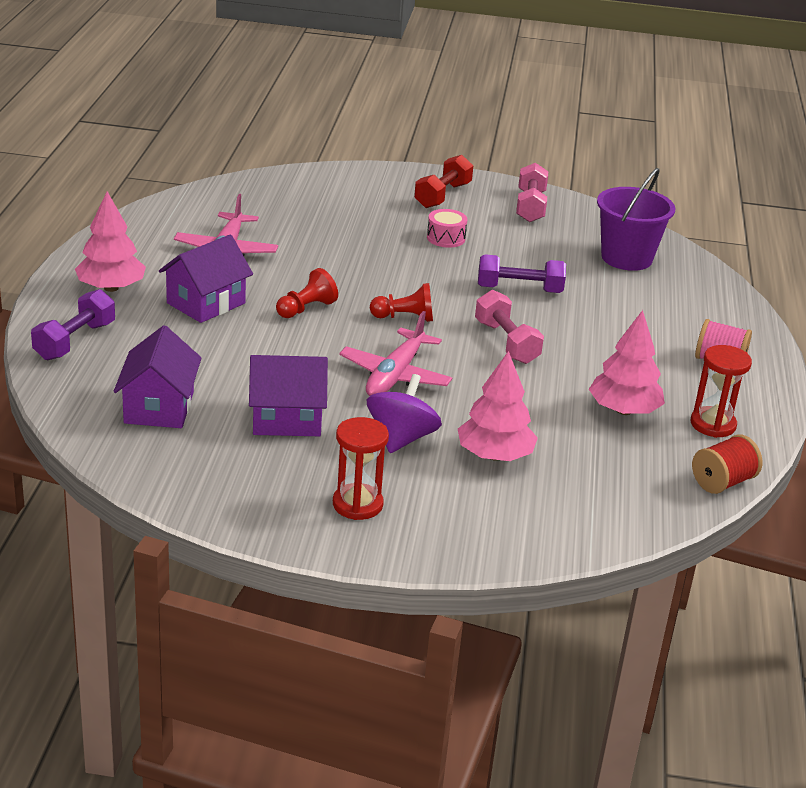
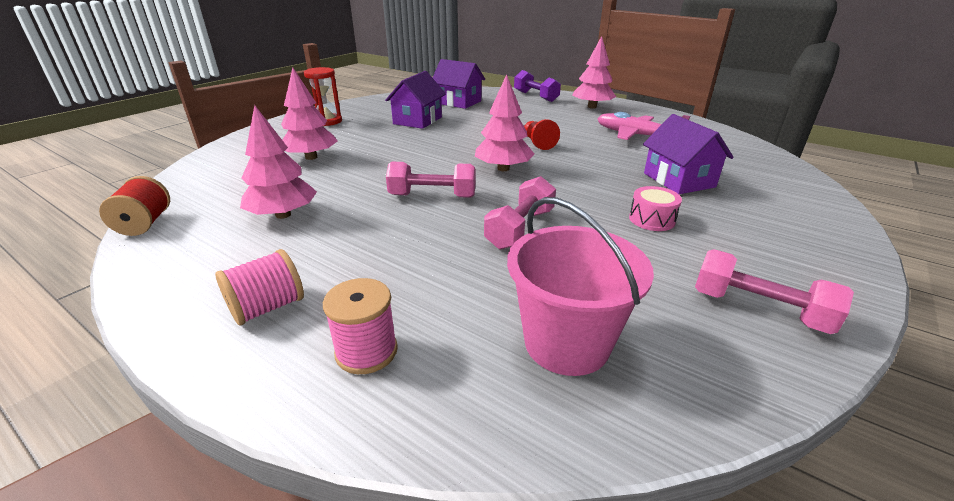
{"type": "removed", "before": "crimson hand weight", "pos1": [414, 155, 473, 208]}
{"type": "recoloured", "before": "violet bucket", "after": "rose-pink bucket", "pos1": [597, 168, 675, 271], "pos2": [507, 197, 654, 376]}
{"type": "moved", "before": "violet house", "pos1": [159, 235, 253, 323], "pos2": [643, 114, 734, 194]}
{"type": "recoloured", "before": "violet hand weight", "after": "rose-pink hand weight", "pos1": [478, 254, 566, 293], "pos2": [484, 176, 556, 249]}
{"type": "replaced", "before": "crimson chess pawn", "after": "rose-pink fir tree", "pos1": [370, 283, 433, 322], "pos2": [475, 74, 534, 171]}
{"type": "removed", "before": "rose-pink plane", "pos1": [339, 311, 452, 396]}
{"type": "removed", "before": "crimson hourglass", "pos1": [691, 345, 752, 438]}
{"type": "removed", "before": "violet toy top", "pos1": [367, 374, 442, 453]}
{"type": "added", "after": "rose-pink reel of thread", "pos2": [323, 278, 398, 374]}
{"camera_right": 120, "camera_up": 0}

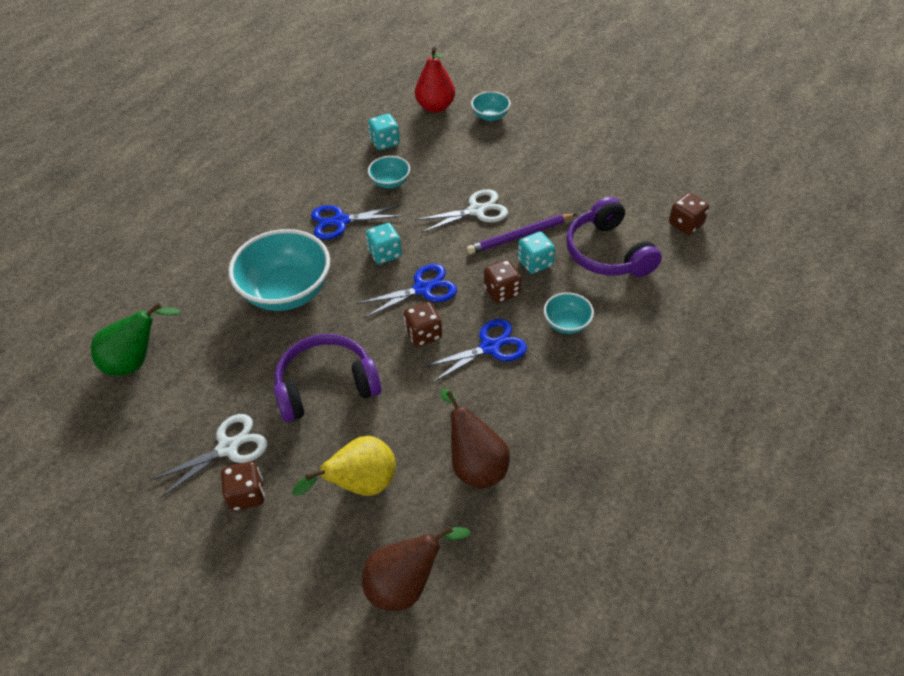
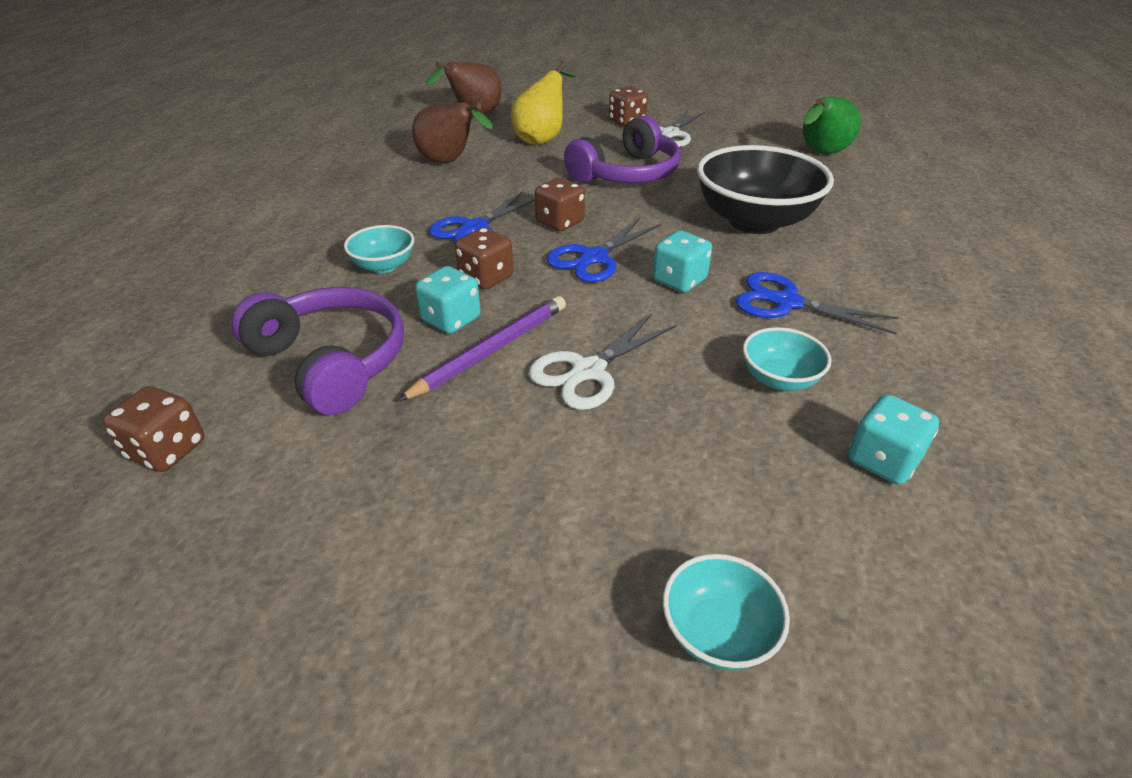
{"type": "removed", "before": "crimson pear fruit", "pos1": [415, 47, 455, 113]}
{"type": "turned", "before": "cobalt pair of scissors", "pos1": [311, 204, 404, 240], "pos2": [736, 272, 899, 334], "turn": -120}
{"type": "recoloured", "before": "aqua serving bowl", "after": "ebony serving bowl", "pos1": [228, 229, 330, 311], "pos2": [697, 145, 834, 234]}
{"camera_right": 155, "camera_up": -10}

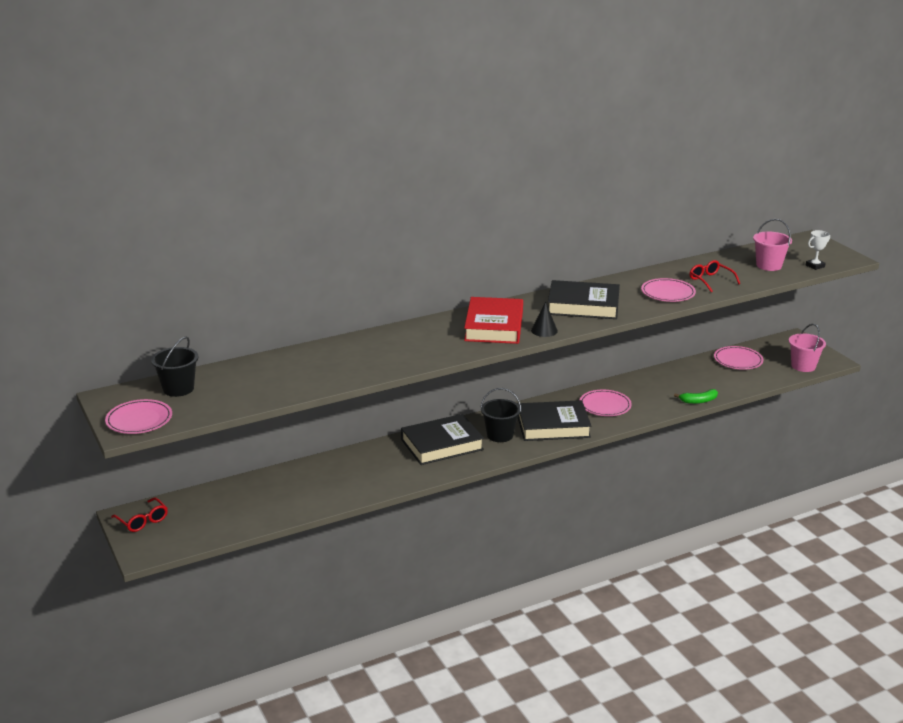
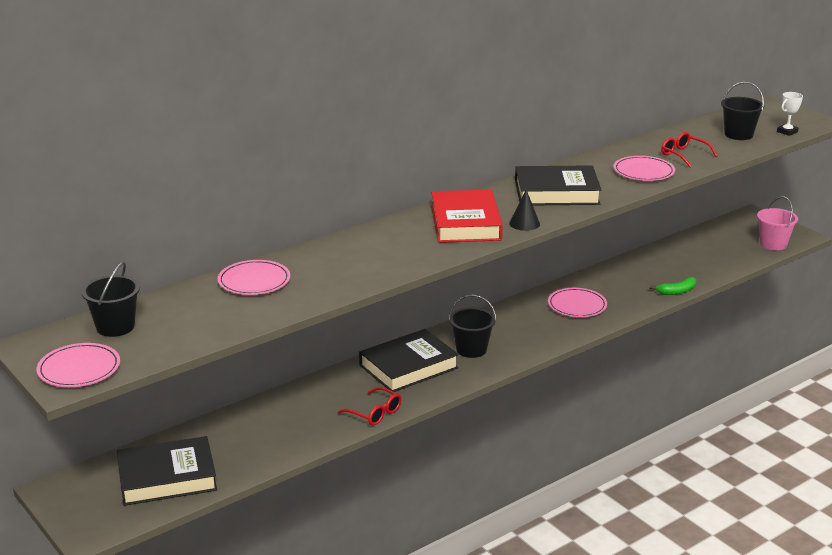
{"type": "recoloured", "before": "rose-pink bucket", "after": "ebony bucket", "pos1": [753, 219, 792, 271], "pos2": [721, 82, 764, 140]}
{"type": "moved", "before": "rose-pink dinner plate", "pos1": [714, 346, 764, 370], "pos2": [218, 260, 290, 295]}
{"type": "moved", "before": "ebony hardback", "pos1": [517, 400, 591, 441], "pos2": [117, 436, 217, 506]}
{"type": "moved", "before": "crimson eyeglasses", "pos1": [111, 497, 168, 532], "pos2": [338, 387, 402, 426]}
{"camera_right": -10, "camera_up": 0}

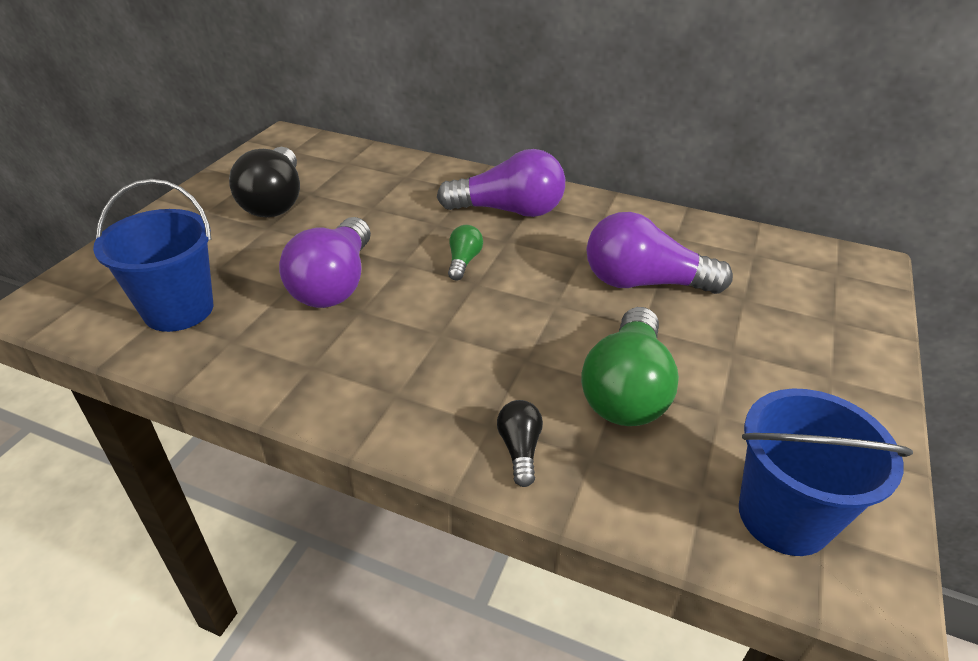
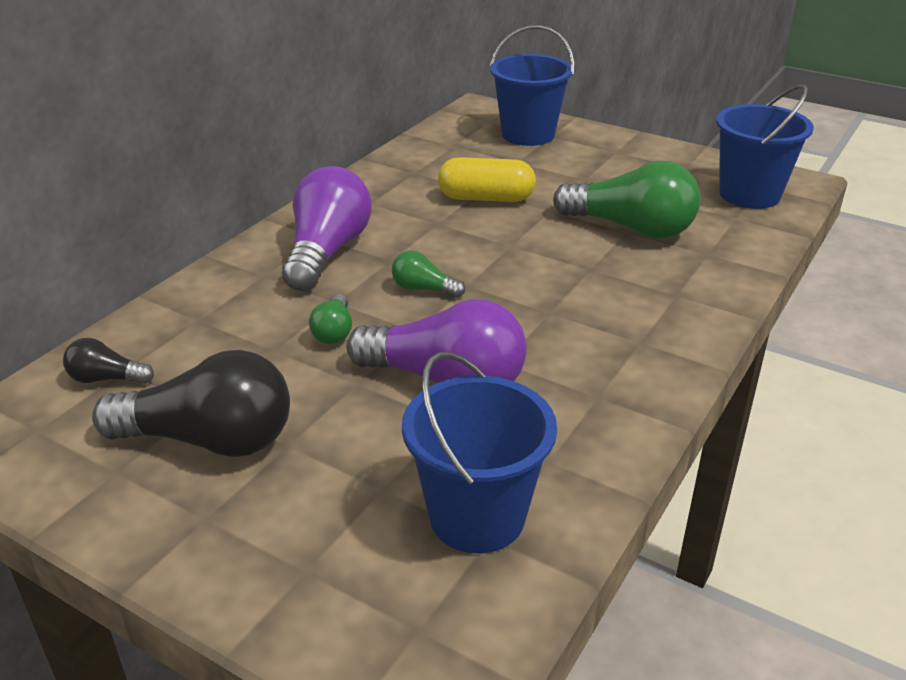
{"type": "replaced", "before": "violet light bulb", "after": "yellow pill shape", "pos1": [586, 212, 733, 294], "pos2": [438, 157, 536, 202]}
{"type": "moved", "before": "ebony light bulb", "pos1": [497, 400, 543, 487], "pos2": [63, 338, 154, 384]}
{"type": "added", "after": "cobalt bucket", "pos2": [490, 25, 575, 146]}
{"type": "added", "after": "green light bulb", "pos2": [309, 294, 352, 344]}
{"camera_right": -80, "camera_up": -5}

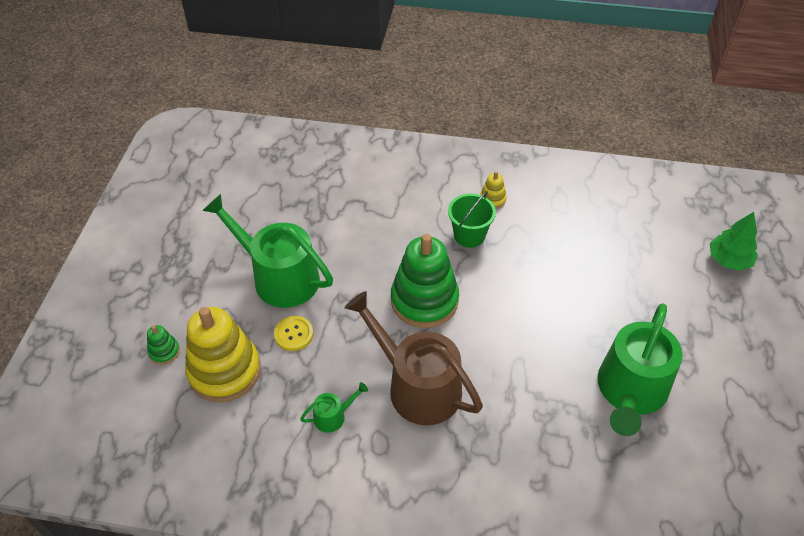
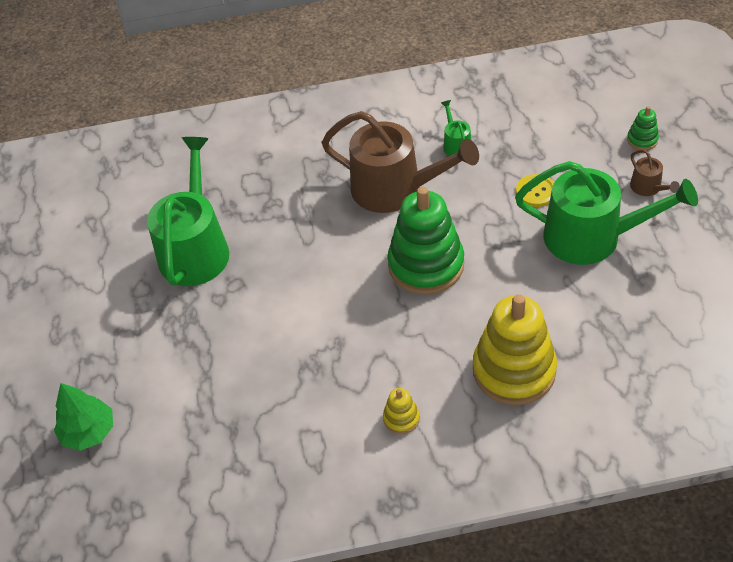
{"type": "removed", "before": "green bucket", "pos1": [448, 191, 496, 248]}
{"type": "moved", "before": "yellow stacking rings", "pos1": [185, 307, 261, 402], "pos2": [473, 294, 557, 405]}
{"type": "turned", "before": "green watering can", "pos1": [300, 382, 368, 433], "pos2": [441, 100, 471, 156], "turn": 120}
{"type": "added", "after": "russet watering can", "pos2": [630, 149, 680, 196]}
{"camera_right": 165, "camera_up": 0}

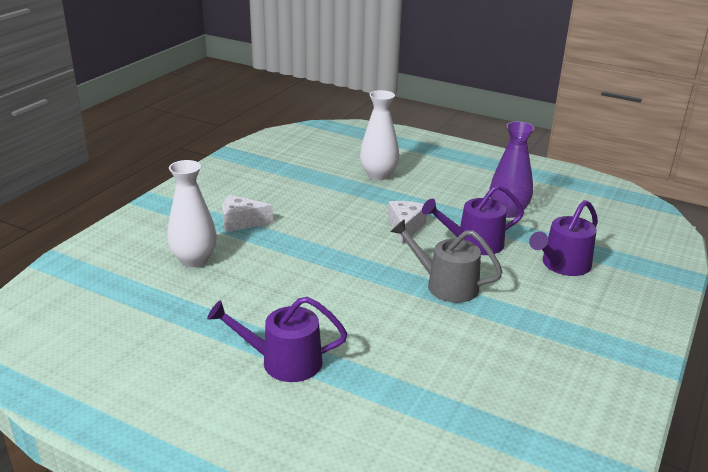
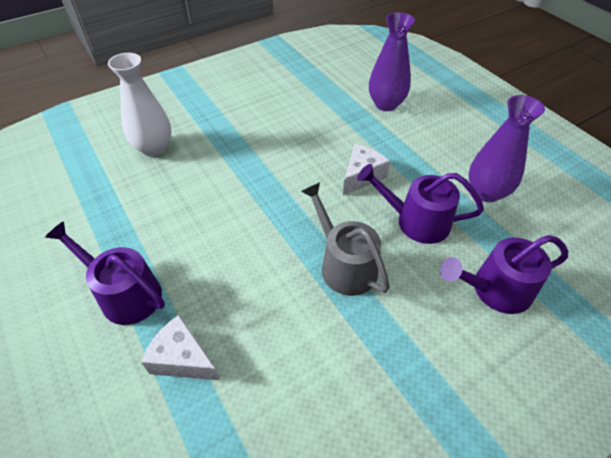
{"type": "recoloured", "before": "white vase", "after": "violet vase", "pos1": [360, 90, 399, 180], "pos2": [369, 12, 415, 111]}
{"type": "moved", "before": "white piece of cheese", "pos1": [222, 195, 273, 232], "pos2": [141, 315, 220, 380]}
{"camera_right": 30, "camera_up": 20}

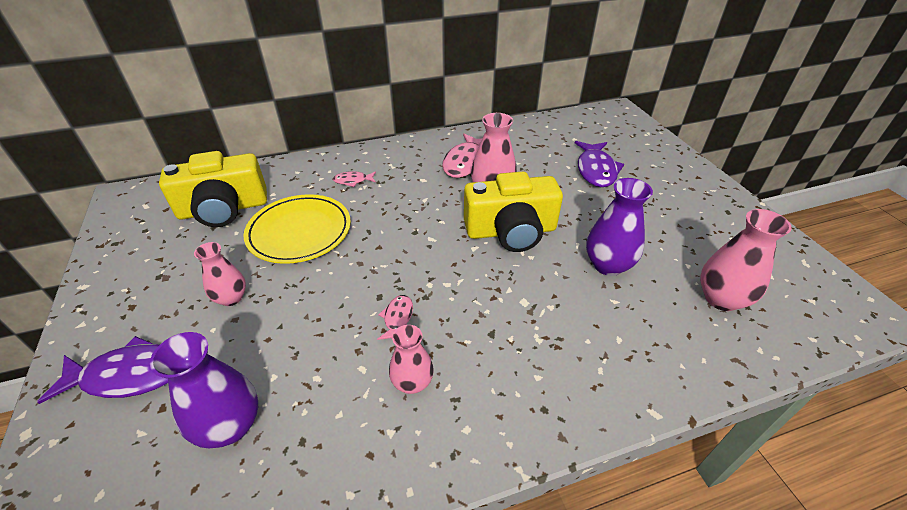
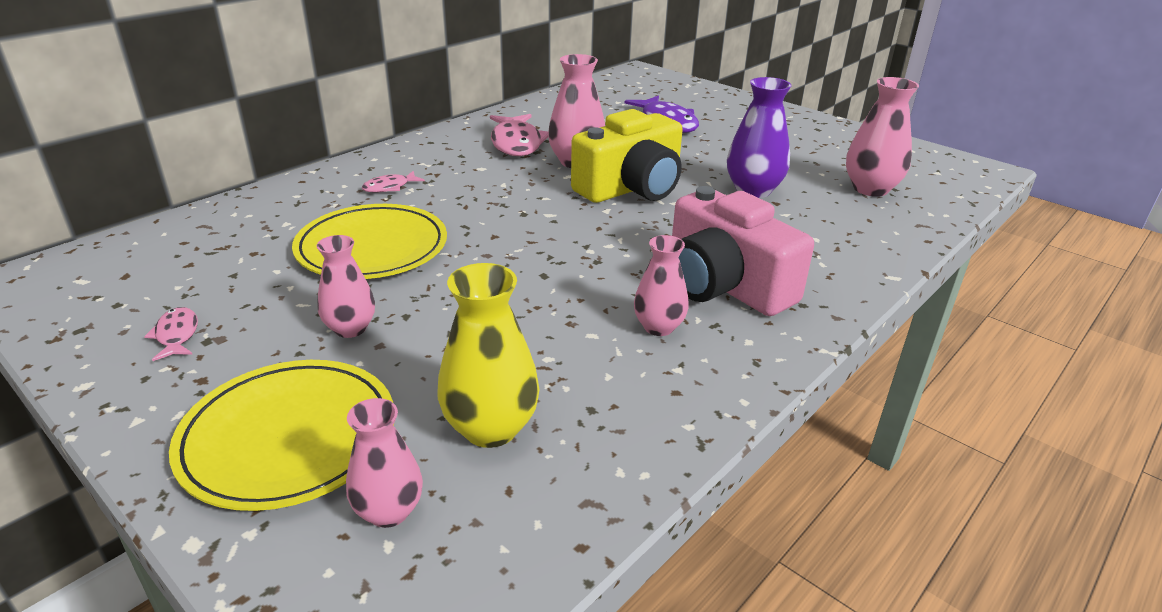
{"type": "removed", "before": "yellow compact camera", "pos1": [159, 151, 267, 227]}
{"type": "moved", "before": "rose-pink fish figure", "pos1": [377, 295, 413, 340], "pos2": [144, 307, 198, 361]}
{"type": "recoloured", "before": "violet vase", "after": "yellow vase", "pos1": [150, 332, 258, 448], "pos2": [438, 263, 540, 448]}
{"type": "replaced", "before": "violet fish figure", "after": "yellow dinner plate", "pos1": [37, 336, 168, 404], "pos2": [169, 360, 394, 511]}
{"type": "added", "after": "rose-pink compact camera", "pos2": [672, 186, 814, 316]}
{"type": "added", "after": "rose-pink vase", "pos2": [346, 398, 423, 528]}
{"camera_right": -30, "camera_up": -10}

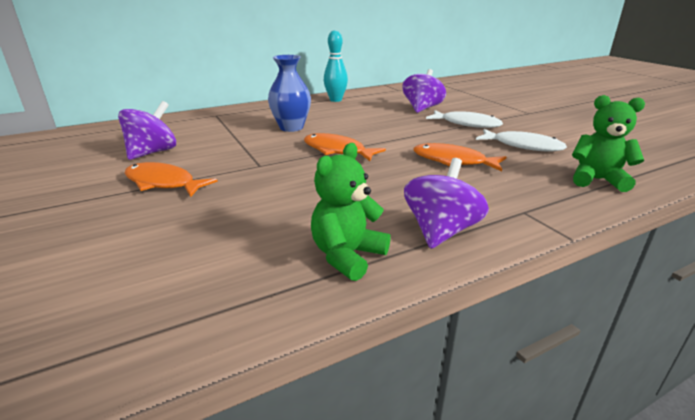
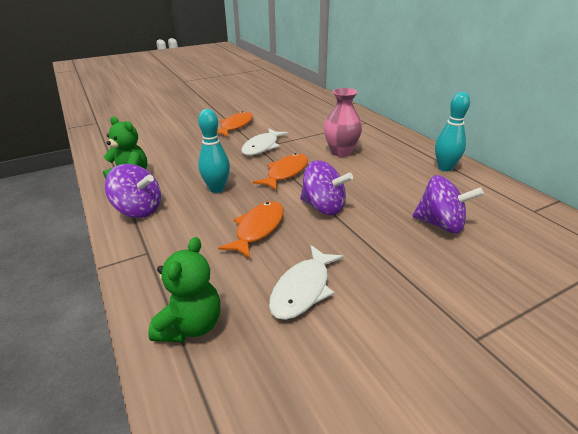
{"type": "recoloured", "before": "cobalt vase", "after": "rose-pink vase", "pos1": [268, 55, 311, 132], "pos2": [324, 88, 362, 157]}
{"type": "moved", "before": "violet toy top", "pos1": [118, 101, 176, 160], "pos2": [300, 160, 353, 215]}
{"type": "moved", "before": "white fish figure", "pos1": [426, 110, 503, 128], "pos2": [241, 129, 288, 156]}
{"type": "added", "after": "aqua skittle", "pos2": [198, 109, 230, 193]}
{"camera_right": 90, "camera_up": 5}

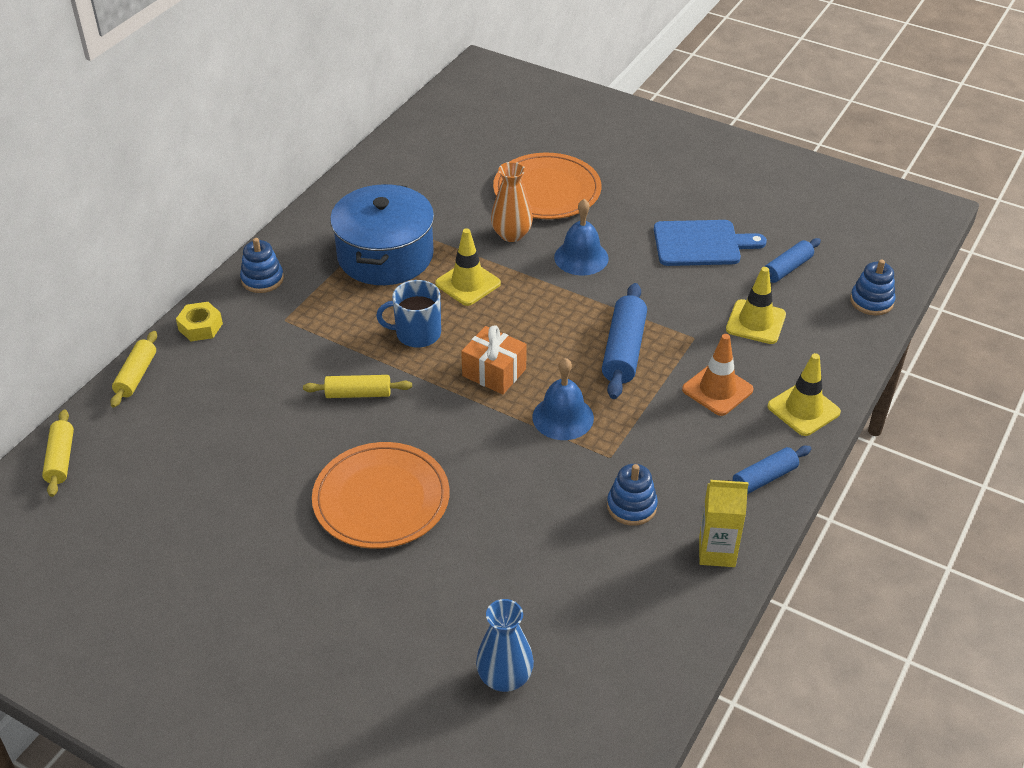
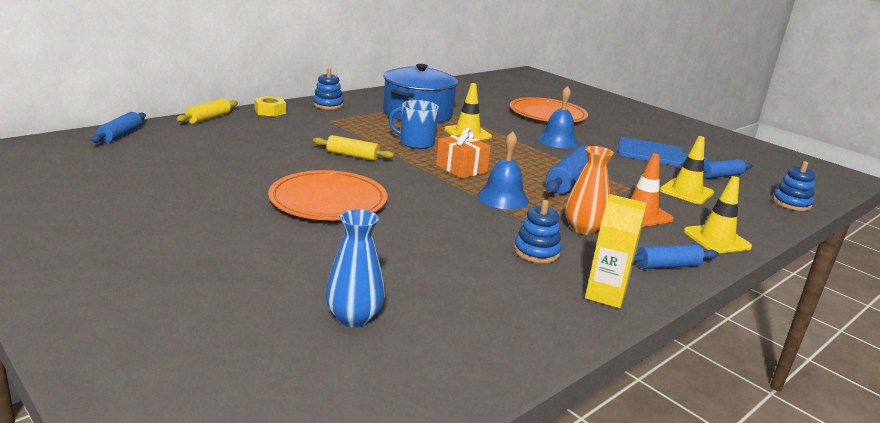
{"type": "moved", "before": "orange vase", "pos1": [491, 162, 533, 242], "pos2": [565, 146, 614, 235]}
{"type": "recoloured", "before": "yellow rolling pin", "after": "cobalt rolling pin", "pos1": [42, 409, 74, 497], "pos2": [91, 112, 146, 143]}
{"camera_right": 15, "camera_up": -20}

